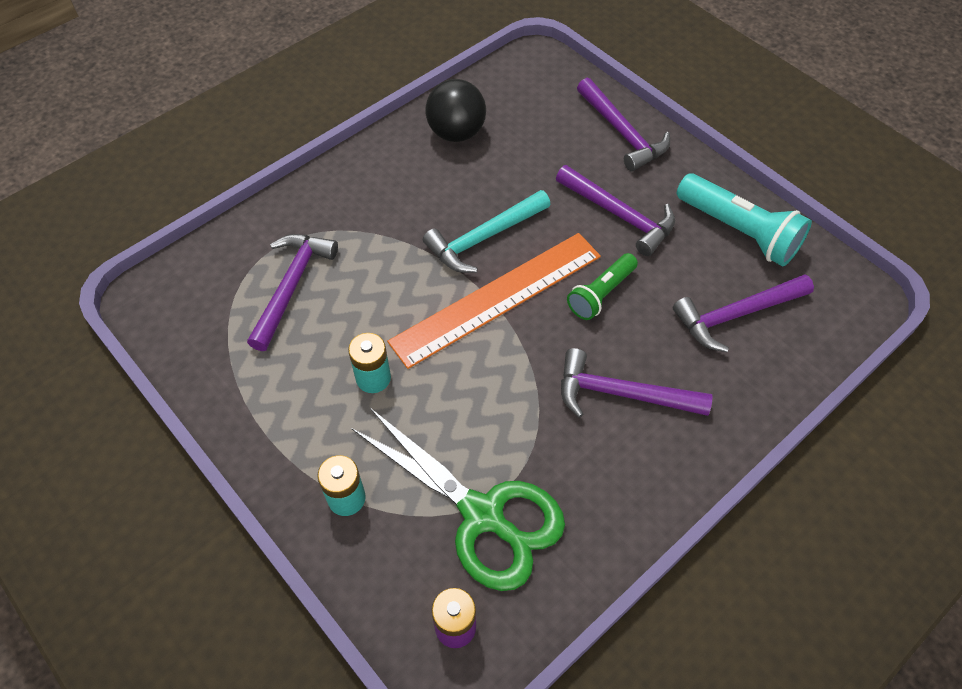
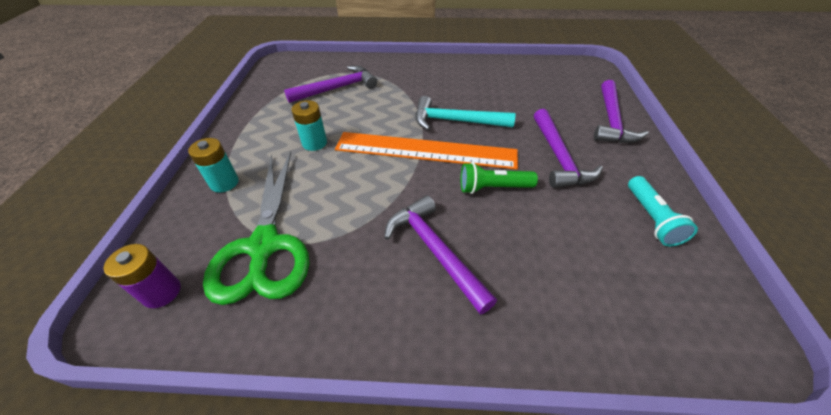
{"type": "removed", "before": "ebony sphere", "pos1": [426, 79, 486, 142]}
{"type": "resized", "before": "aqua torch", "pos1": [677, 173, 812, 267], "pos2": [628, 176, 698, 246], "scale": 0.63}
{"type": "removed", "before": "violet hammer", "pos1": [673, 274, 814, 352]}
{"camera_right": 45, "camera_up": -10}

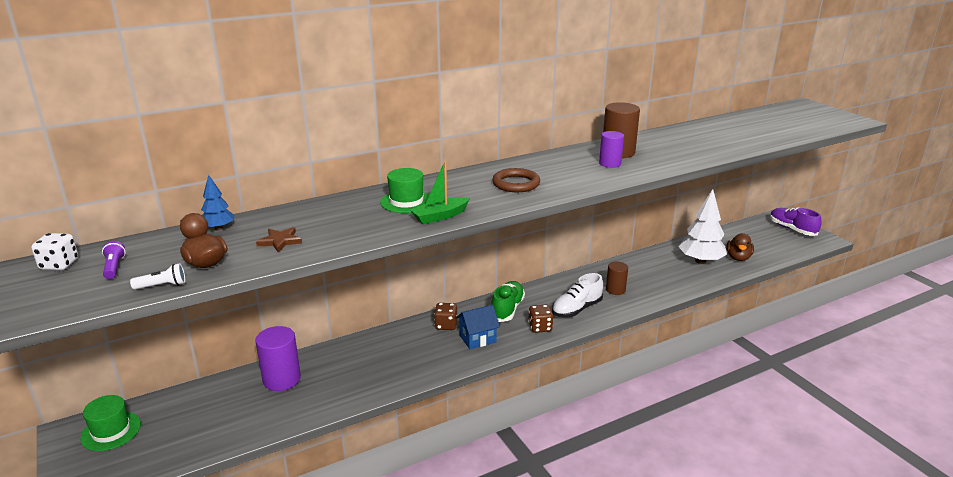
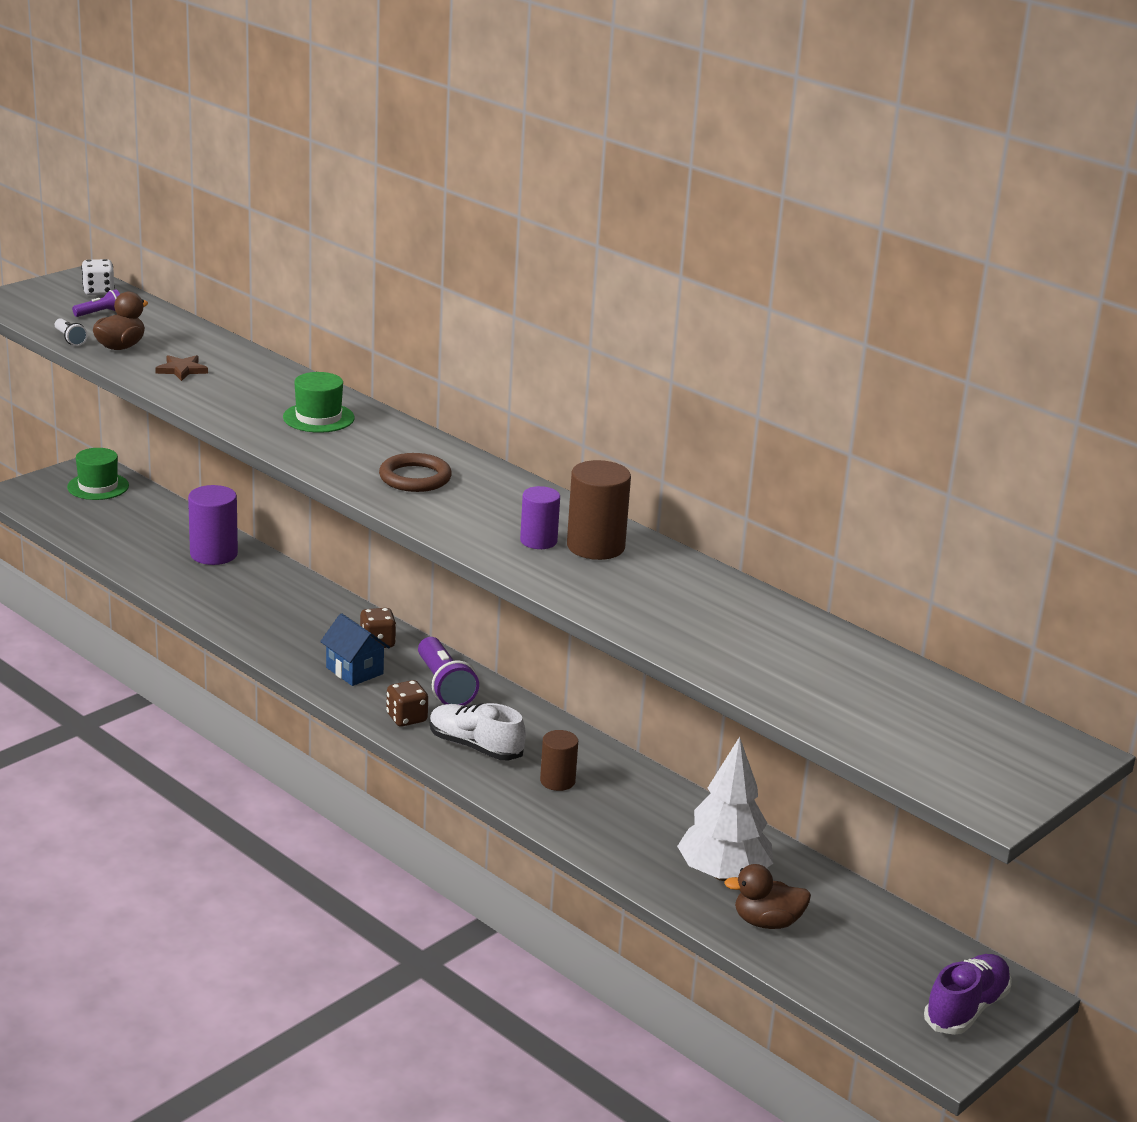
{"type": "removed", "before": "green sailboat", "pos1": [410, 161, 470, 224]}
{"type": "removed", "before": "cobalt fir tree", "pos1": [201, 175, 235, 230]}
{"type": "replaced", "before": "green shoe", "after": "violet torch", "pos1": [491, 281, 525, 322], "pos2": [418, 637, 479, 706]}
{"camera_right": 70, "camera_up": 0}

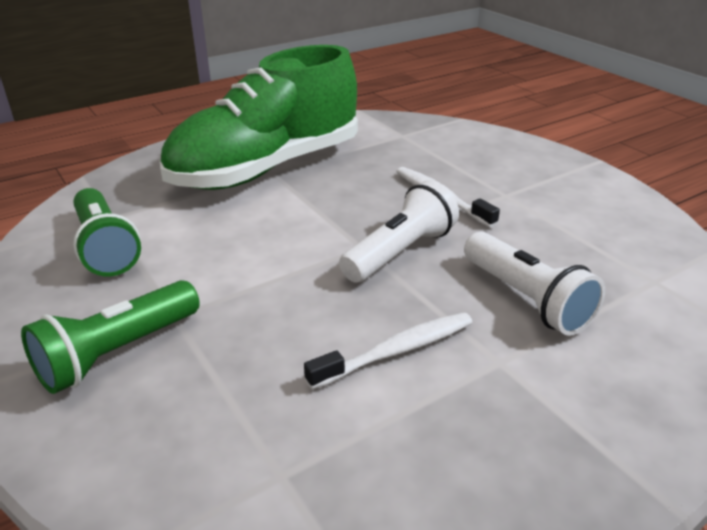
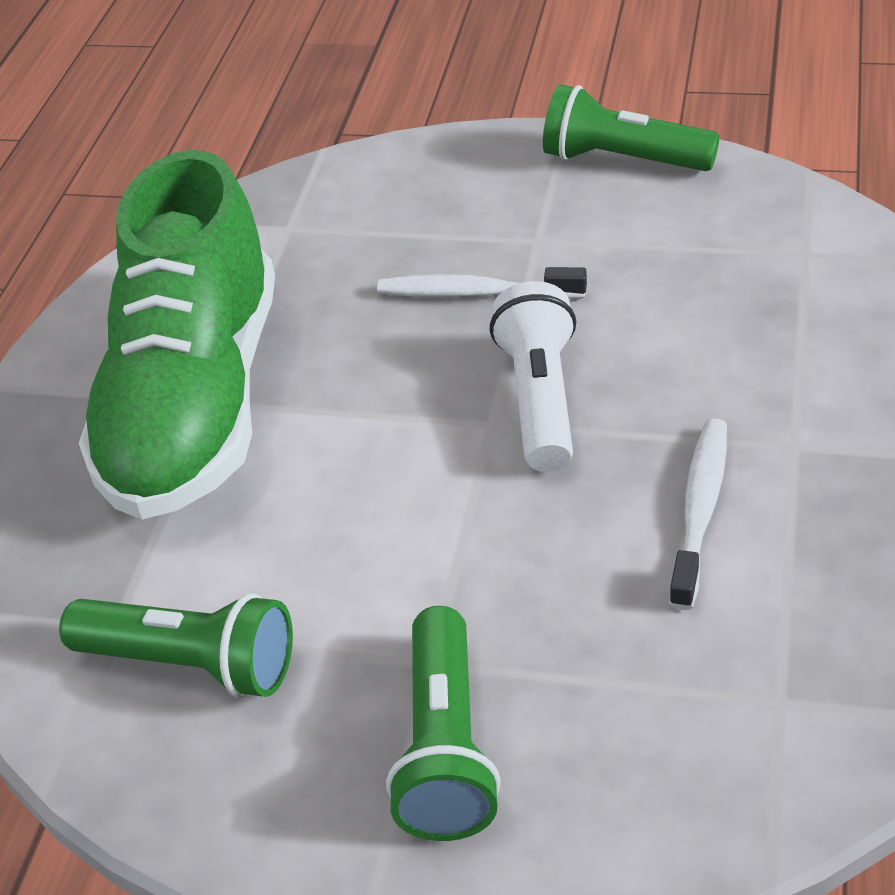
{"type": "removed", "before": "white torch", "pos1": [464, 232, 606, 336]}
{"type": "added", "after": "green torch", "pos2": [543, 84, 720, 171]}
{"camera_right": -40, "camera_up": 10}

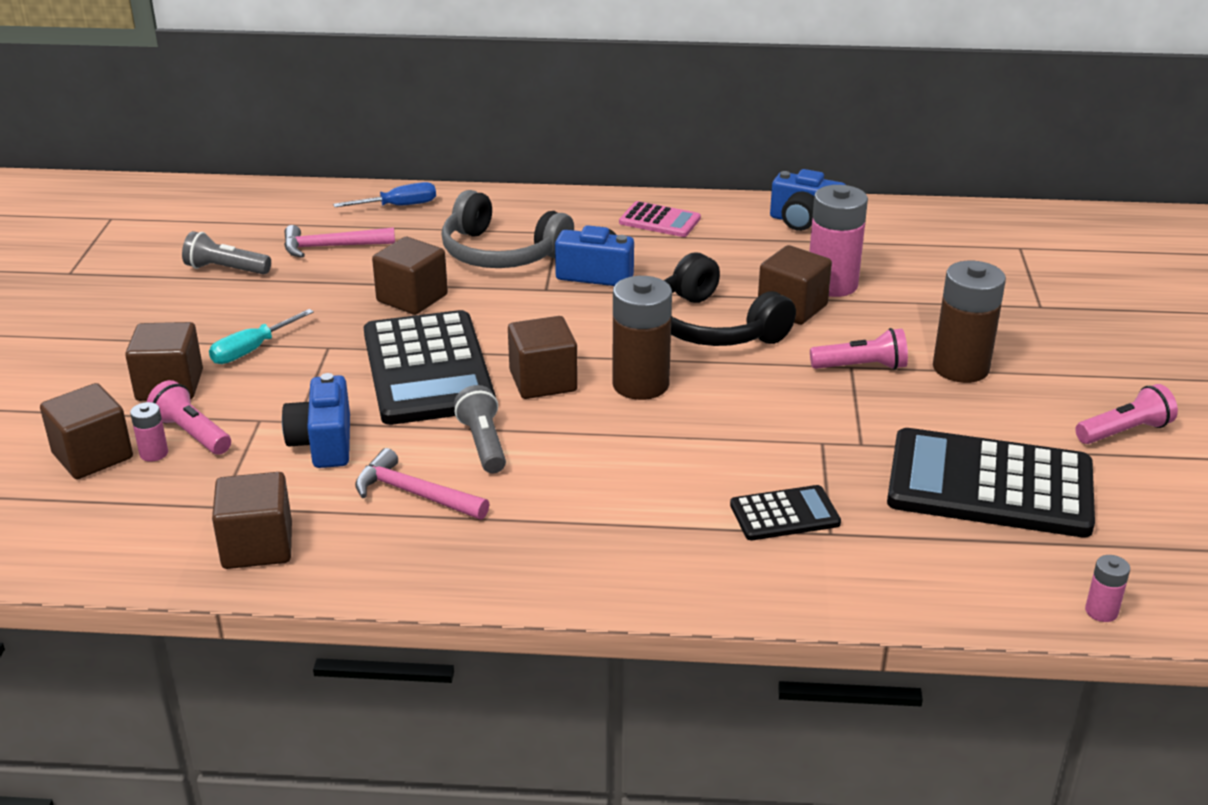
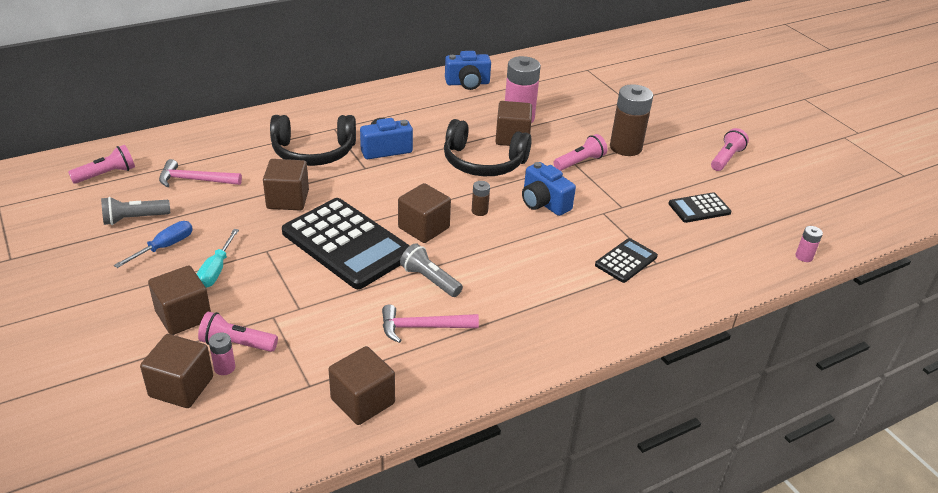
{"type": "moved", "before": "cobalt flat screwdriver", "pos1": [333, 182, 436, 207], "pos2": [114, 221, 193, 268]}
{"type": "recoloured", "before": "ash-grey headphones", "after": "ebony headphones", "pos1": [442, 190, 574, 268], "pos2": [270, 115, 356, 166]}
{"type": "removed", "before": "rose-pink calculator", "pos1": [619, 201, 701, 237]}
{"type": "turned", "before": "rose-pink hammer", "pos1": [284, 225, 395, 258], "pos2": [159, 159, 242, 187], "turn": 45}
{"type": "resized", "before": "russet power cell", "pos1": [612, 276, 672, 400], "pos2": [472, 181, 490, 216], "scale": 0.46}
{"type": "moved", "before": "cobalt compact camera", "pos1": [282, 373, 350, 468], "pos2": [522, 162, 576, 216]}
{"type": "resized", "before": "ebony calculator", "pos1": [887, 428, 1095, 538], "pos2": [668, 192, 731, 223], "scale": 0.49}
{"type": "added", "after": "rose-pink torch", "pos2": [68, 145, 135, 184]}
{"camera_right": -35, "camera_up": 5}

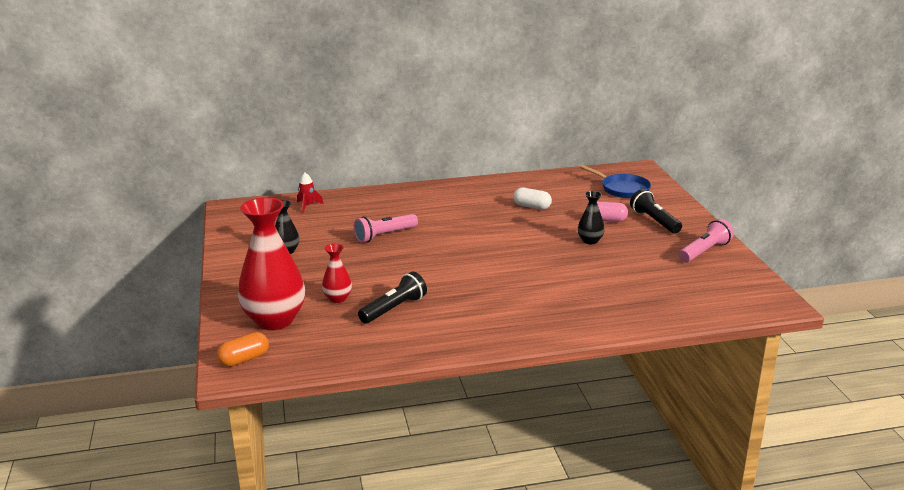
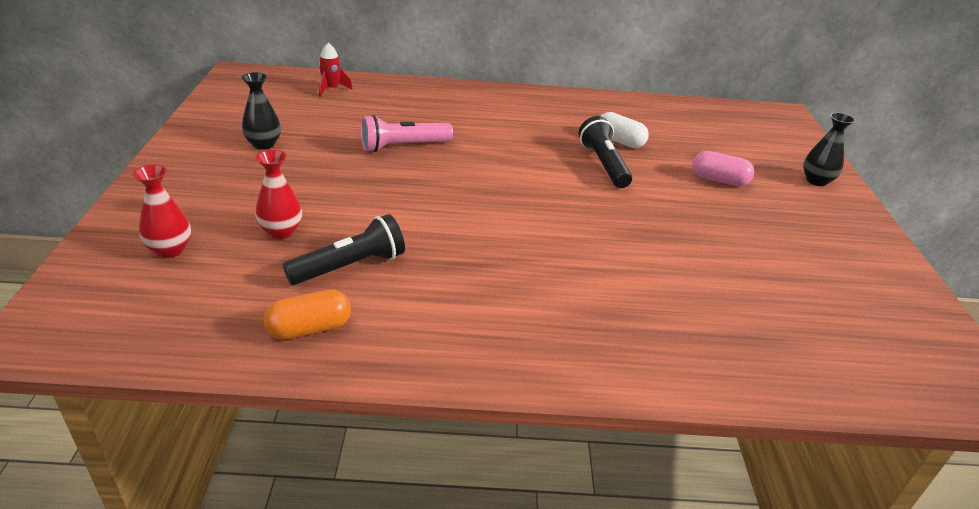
{"type": "removed", "before": "cobalt pan", "pos1": [580, 165, 651, 198]}
{"type": "moved", "before": "ebony torch", "pos1": [630, 189, 682, 234], "pos2": [579, 116, 632, 188]}
{"type": "moved", "before": "ebony vase", "pos1": [578, 191, 605, 244], "pos2": [803, 112, 855, 186]}
{"type": "resized", "before": "crimson vase", "pos1": [238, 197, 305, 330], "pos2": [133, 164, 191, 258], "scale": 0.47}
{"type": "removed", "before": "rose-pink torch", "pos1": [679, 219, 734, 262]}
{"type": "moved", "before": "orange pill shape", "pos1": [217, 332, 269, 367], "pos2": [264, 290, 351, 340]}
{"camera_right": 10, "camera_up": 10}

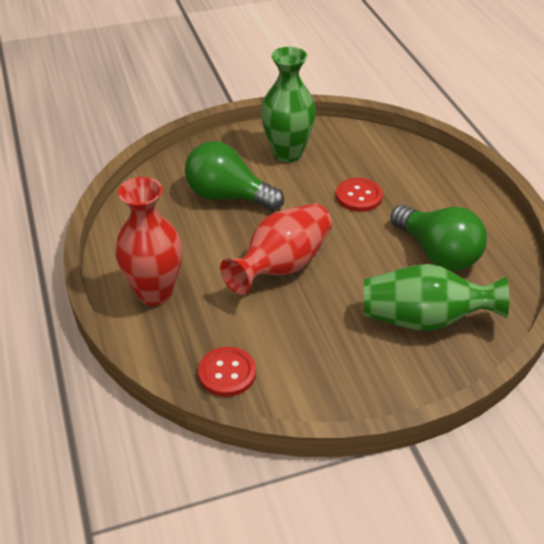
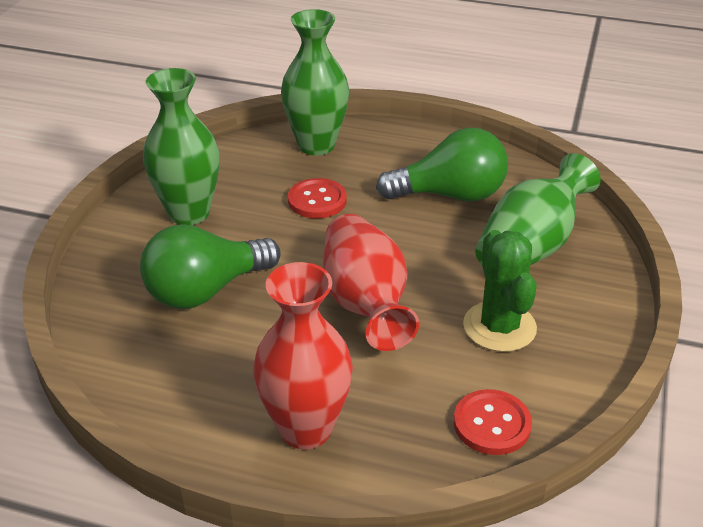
{"type": "added", "after": "green vase", "pos2": [281, 9, 349, 156]}
{"type": "added", "after": "green cactus", "pos2": [463, 230, 537, 352]}
{"camera_right": -55, "camera_up": -5}

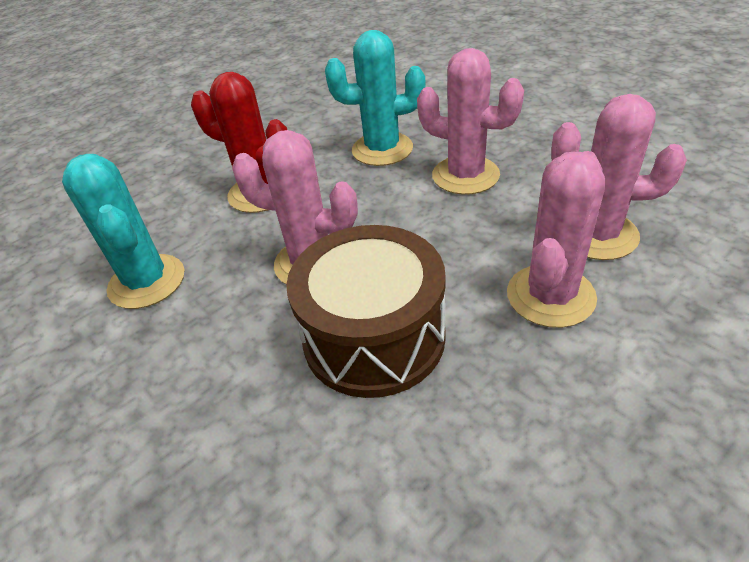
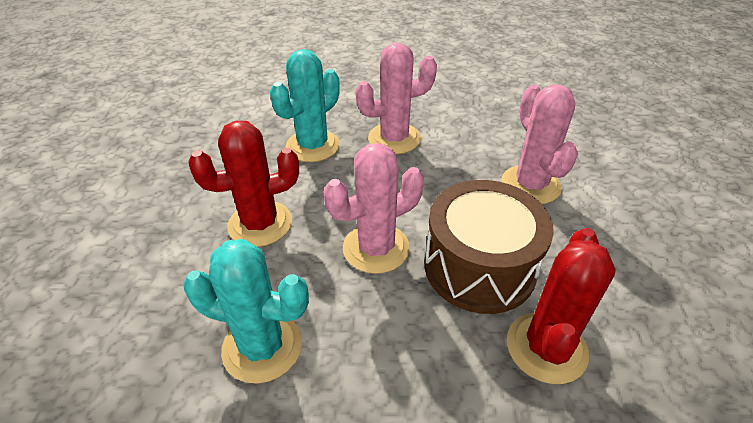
{"type": "removed", "before": "rose-pink cactus", "pos1": [551, 94, 687, 260]}
{"type": "added", "after": "crimson cactus", "pos2": [507, 228, 616, 384]}
{"camera_right": -50, "camera_up": 0}

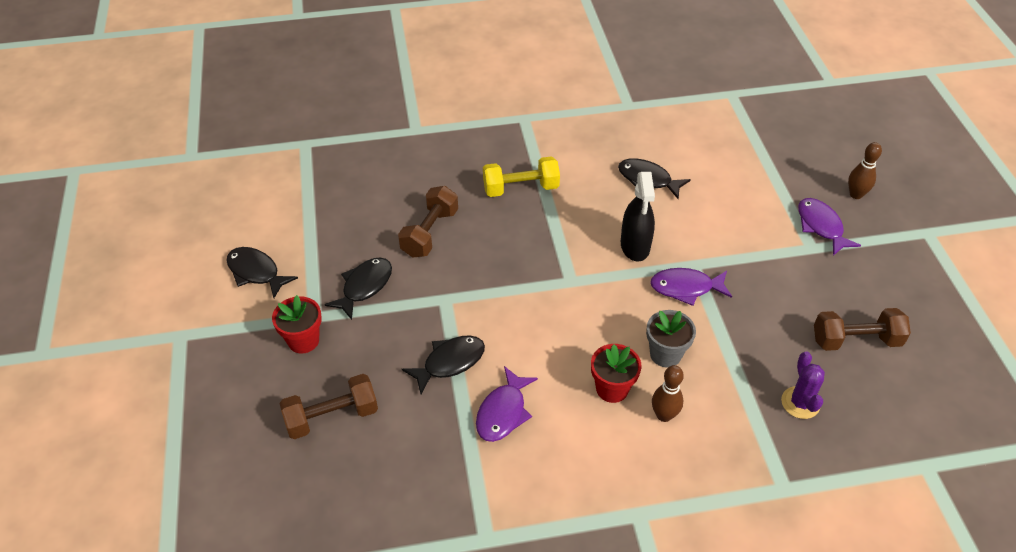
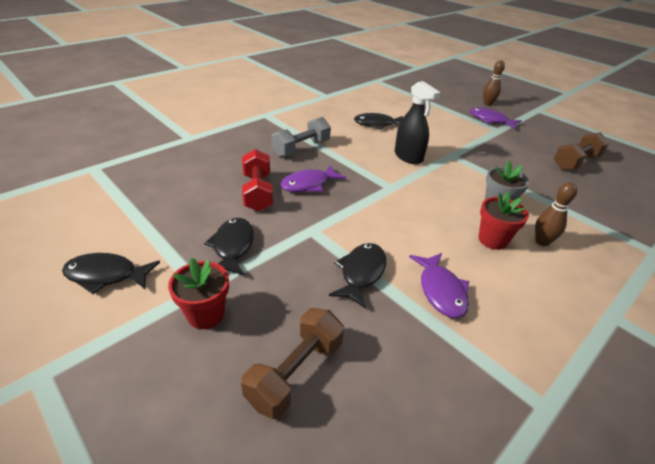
{"type": "recoloured", "before": "yellow hand weight", "after": "ash-grey hand weight", "pos1": [483, 157, 560, 197], "pos2": [271, 117, 331, 157]}
{"type": "recoloured", "before": "russet hand weight", "after": "crimson hand weight", "pos1": [398, 186, 458, 258], "pos2": [242, 149, 273, 211]}
{"type": "moved", "before": "violet fish figure", "pos1": [650, 268, 732, 306], "pos2": [280, 165, 346, 192]}
{"type": "removed", "before": "violet cactus", "pos1": [781, 352, 825, 419]}
{"camera_right": -35, "camera_up": -10}

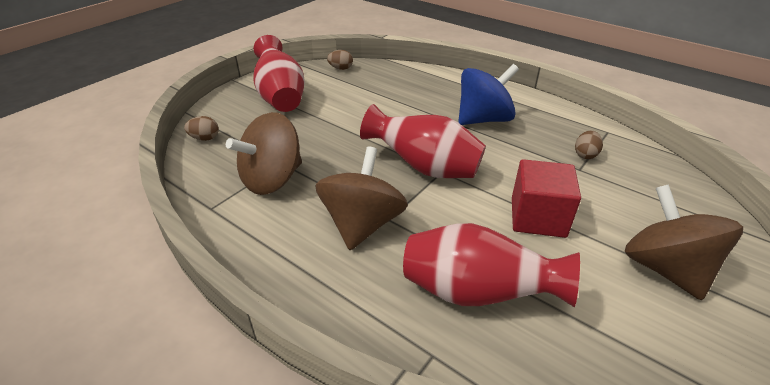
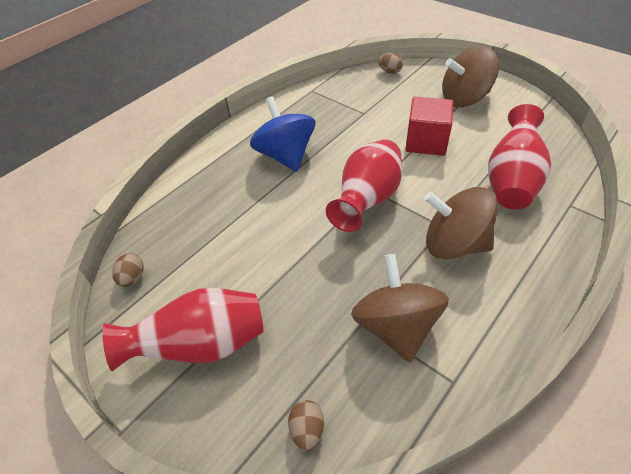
{"type": "turned", "before": "russet toy top", "pos1": [226, 112, 302, 195], "pos2": [351, 254, 449, 362], "turn": -150}
{"type": "moved", "before": "russet egg shape", "pos1": [575, 131, 603, 159], "pos2": [378, 53, 403, 74]}
{"camera_right": -85, "camera_up": 10}

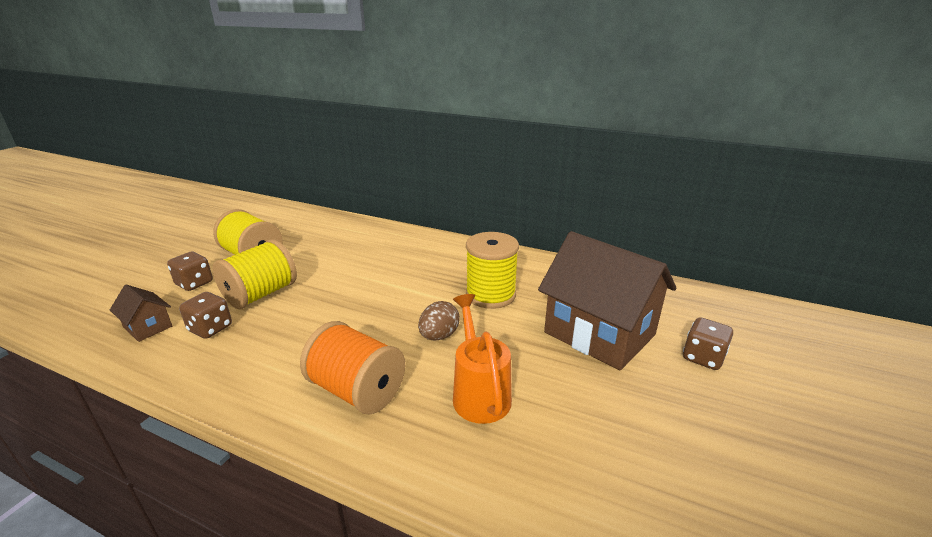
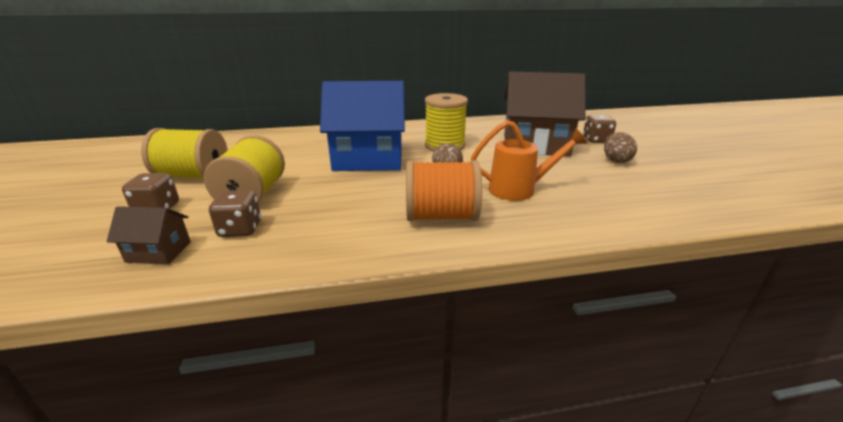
{"type": "turned", "before": "orange watering can", "pos1": [453, 294, 512, 424], "pos2": [471, 120, 588, 201], "turn": 135}
{"type": "added", "after": "cobalt house", "pos2": [320, 81, 405, 171]}
{"type": "added", "after": "russet egg shape", "pos2": [604, 132, 637, 163]}
{"camera_right": -35, "camera_up": 0}

